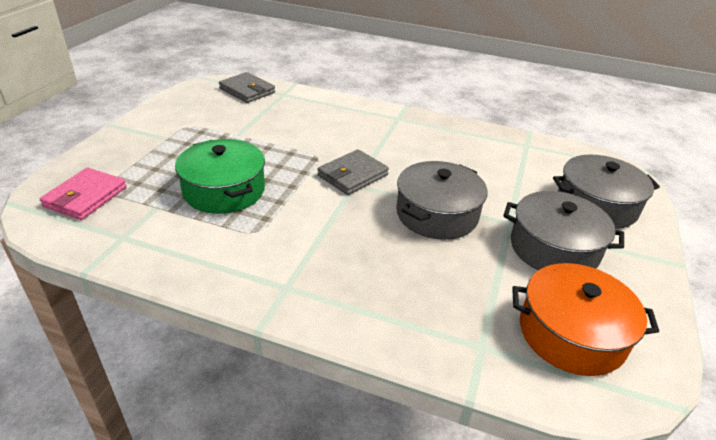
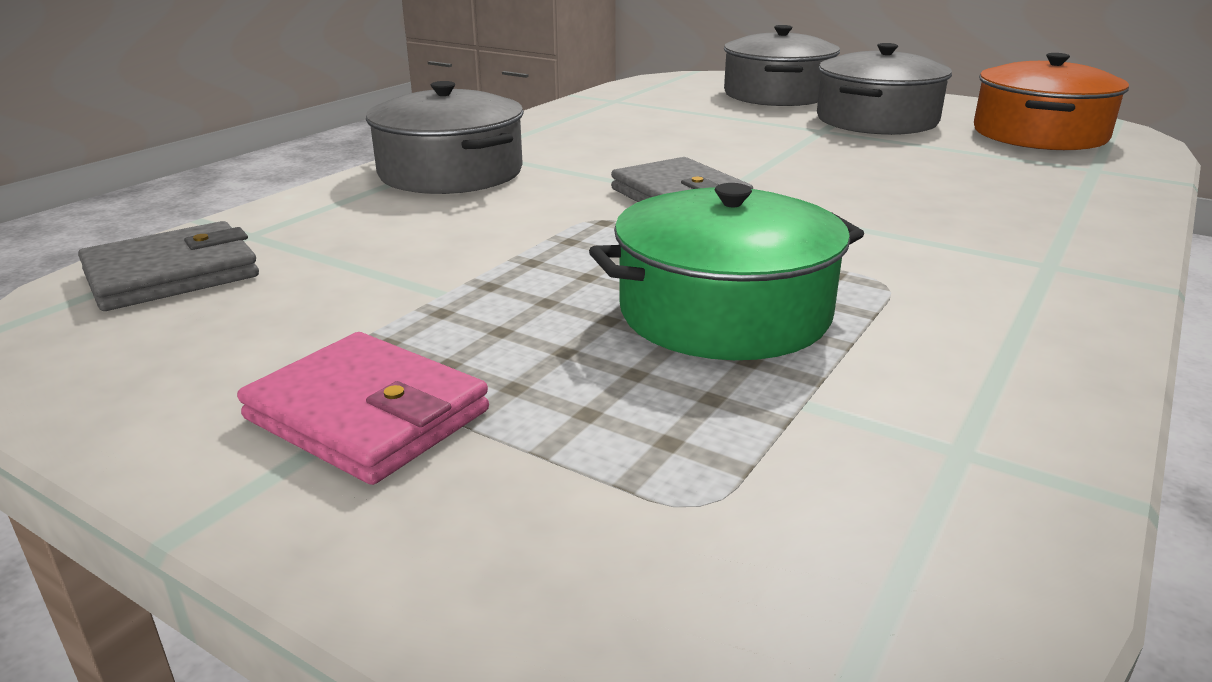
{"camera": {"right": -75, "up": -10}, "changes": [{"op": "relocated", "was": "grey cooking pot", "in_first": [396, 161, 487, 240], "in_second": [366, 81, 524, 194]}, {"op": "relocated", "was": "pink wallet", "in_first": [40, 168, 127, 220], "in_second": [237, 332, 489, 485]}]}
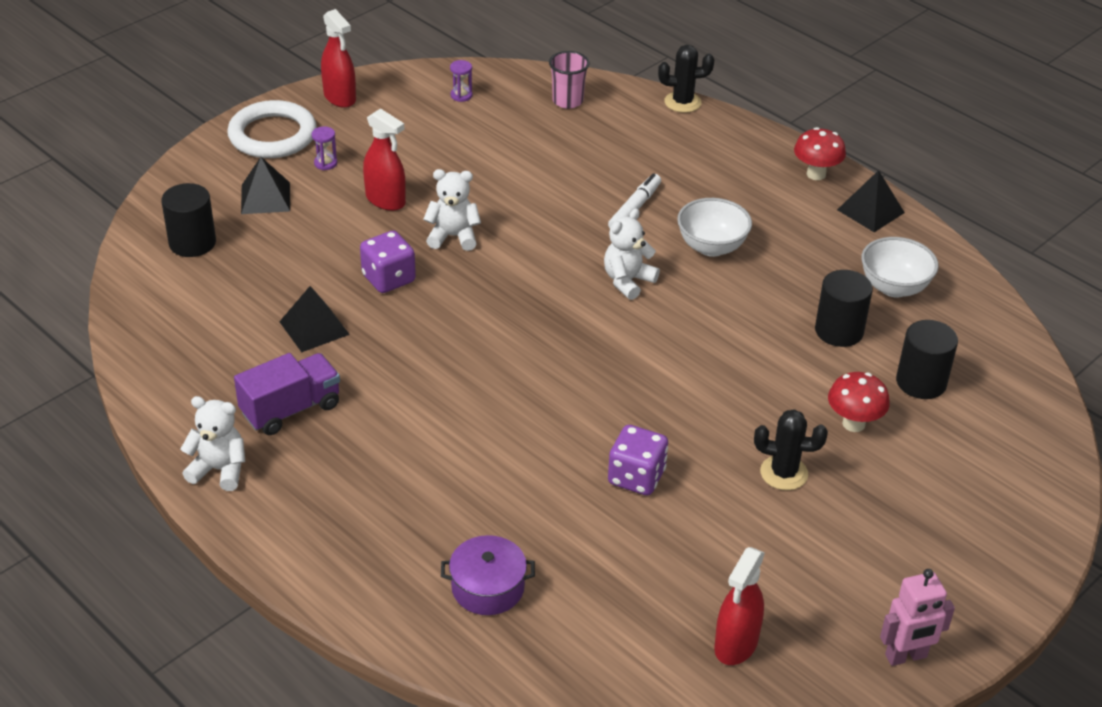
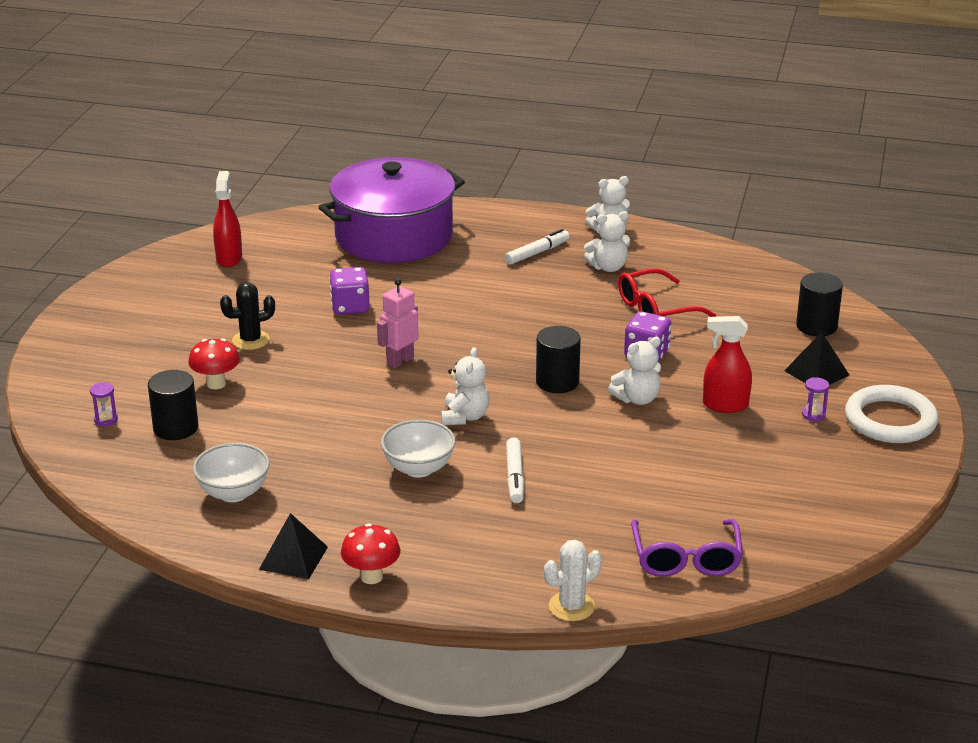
{"camera": {"right": 150, "up": -10}, "changes": [{"op": "missing", "was": "crimson spray cleaner", "in_first": [321, 9, 356, 108]}, {"op": "colour", "was": "ebony saguaro cactus", "now": "pure white saguaro cactus", "in_first": [658, 45, 714, 113], "in_second": [544, 540, 602, 621]}, {"op": "exchanged", "was": "pink tumbler", "now": "violet eyeglasses", "in_first": [549, 51, 590, 109], "in_second": [631, 519, 743, 577]}, {"op": "relocated", "was": "violet hourglass", "in_first": [450, 60, 472, 102], "in_second": [90, 382, 118, 426]}, {"op": "relocated", "was": "ebony solid cylinder", "in_first": [815, 270, 873, 347], "in_second": [536, 326, 581, 393]}, {"op": "exchanged", "was": "ebony pyramid shape", "now": "crimson eyeglasses", "in_first": [279, 286, 350, 352], "in_second": [618, 268, 716, 317]}, {"op": "exchanged", "was": "violet truck", "now": "pure white teddy", "in_first": [234, 353, 340, 435], "in_second": [584, 211, 630, 272]}, {"op": "size", "was": "violet cooking pot", "in_first": [441, 535, 535, 615], "in_second": [319, 157, 465, 263], "ratio": 2.45}, {"op": "relocated", "was": "pink robot figure", "in_first": [880, 569, 955, 666], "in_second": [377, 279, 418, 369]}, {"op": "appeared", "now": "pure white marker pen", "in_second": [505, 229, 570, 265]}]}
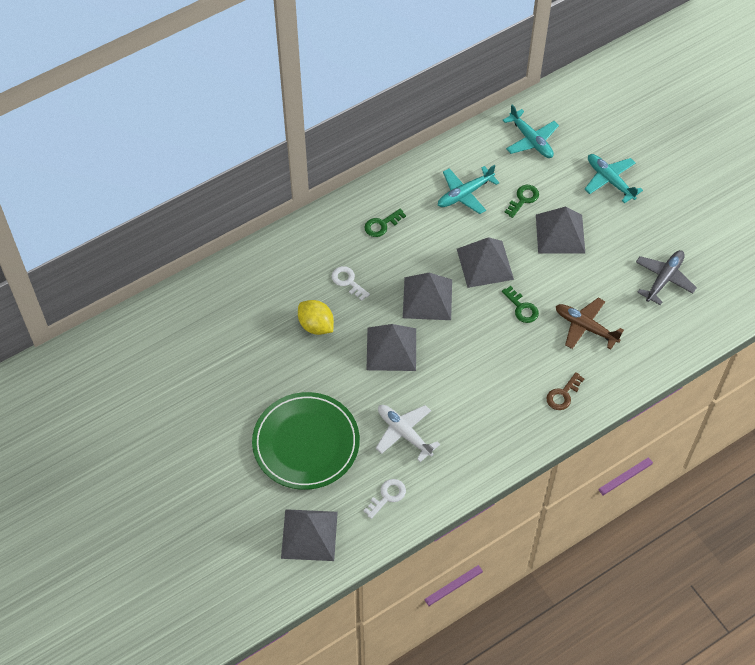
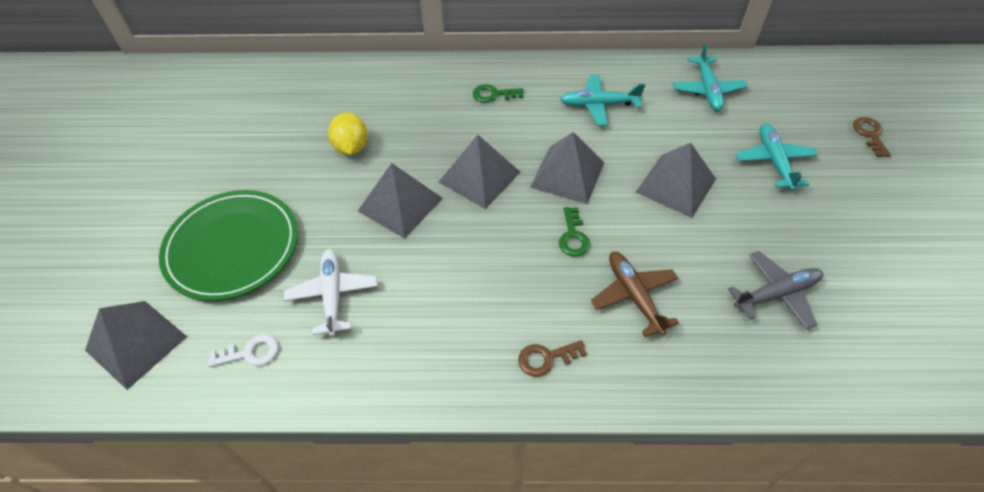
{"camera": {"right": 35, "up": -5}, "changes": [{"op": "missing", "was": "emerald key", "in_first": [504, 185, 539, 218]}, {"op": "missing", "was": "pure white key", "in_first": [332, 266, 370, 301]}, {"op": "appeared", "now": "brown key", "in_second": [853, 117, 891, 157]}]}
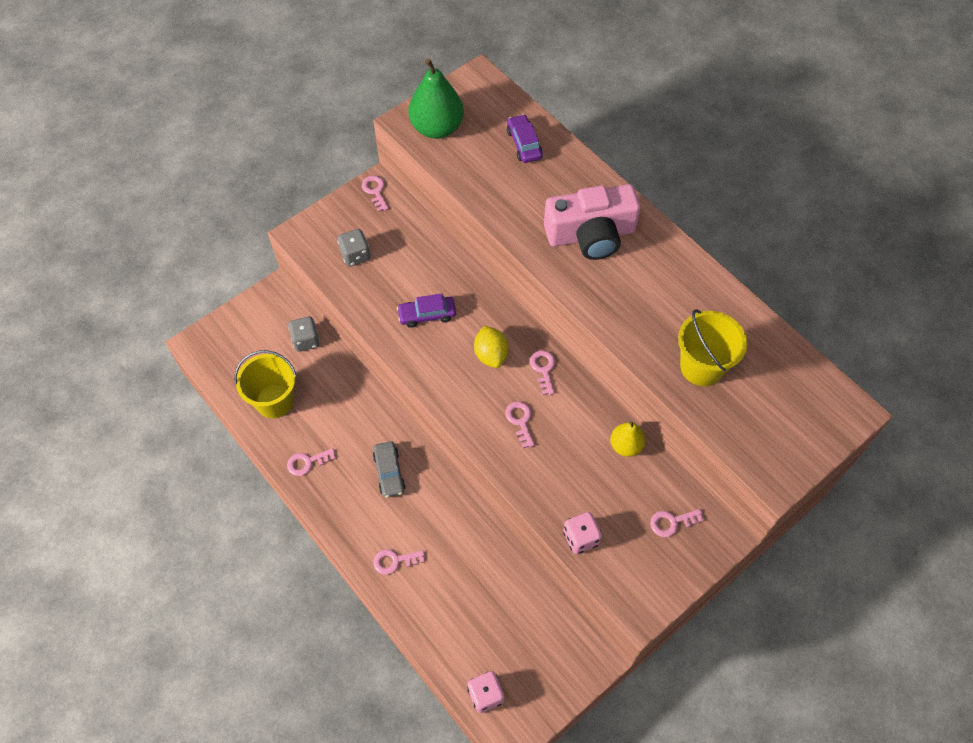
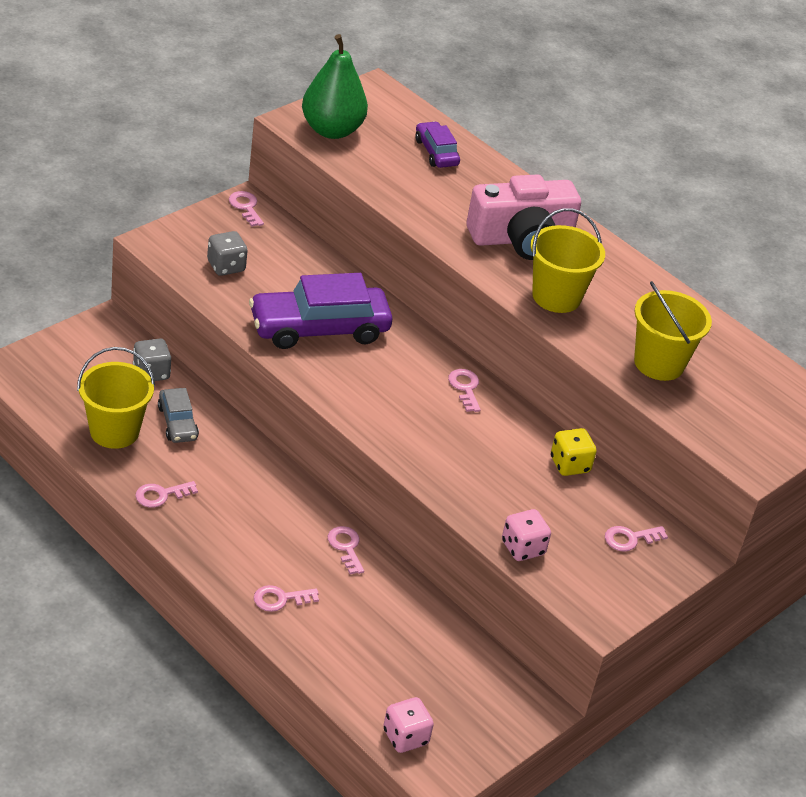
{"camera": {"right": -10, "up": -20}, "changes": [{"op": "size", "was": "violet automobile", "in_first": [397, 293, 456, 328], "in_second": [249, 273, 393, 349], "ratio": 1.95}, {"op": "missing", "was": "yellow toy lemon", "in_first": [474, 326, 508, 368]}, {"op": "relocated", "was": "pink key", "in_first": [505, 401, 535, 448], "in_second": [328, 526, 364, 574]}, {"op": "exchanged", "was": "yellow pear fruit", "now": "yellow dice", "in_first": [610, 421, 646, 457], "in_second": [551, 428, 597, 476]}, {"op": "relocated", "was": "grey automobile", "in_first": [373, 441, 405, 498], "in_second": [158, 388, 199, 443]}, {"op": "appeared", "now": "yellow pail", "in_second": [530, 208, 605, 313]}]}
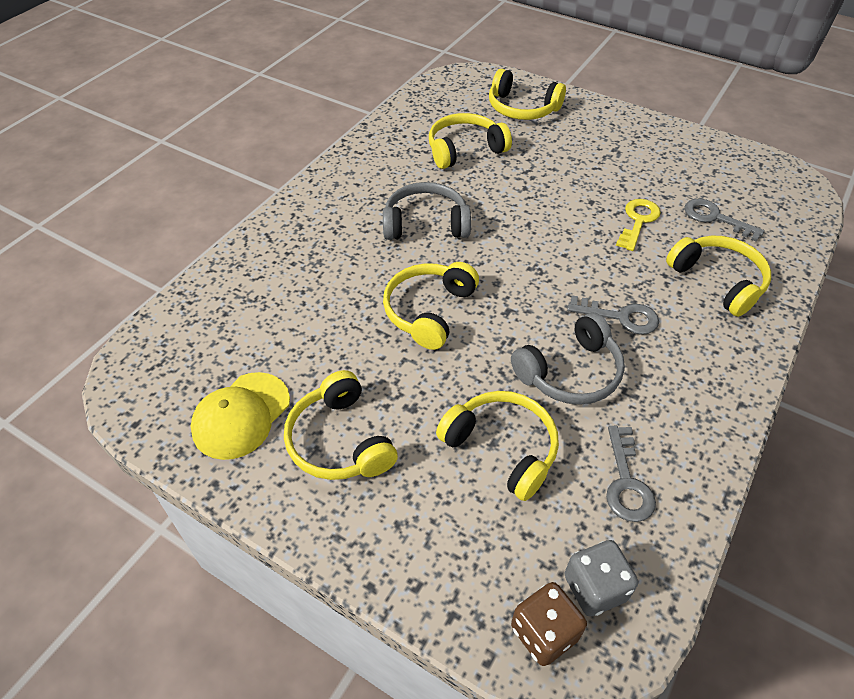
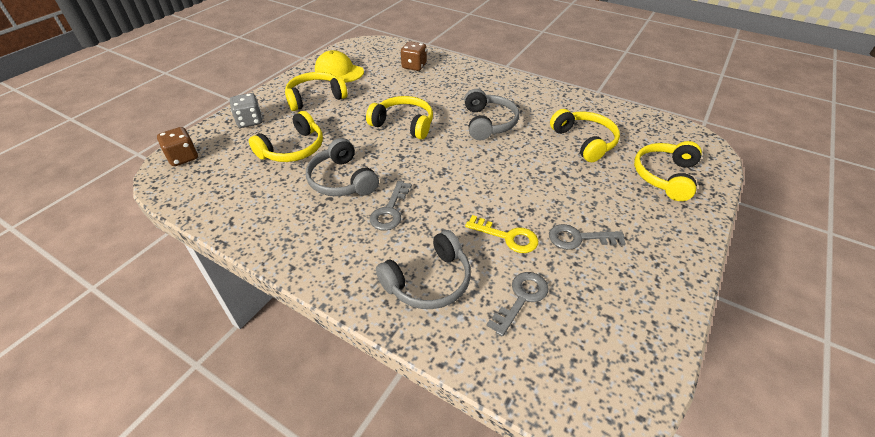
{"camera": {"right": 90, "up": -5}, "changes": [{"op": "colour", "was": "yellow headphones", "now": "grey headphones", "in_first": [666, 236, 771, 317], "in_second": [376, 230, 471, 309]}, {"op": "relocated", "was": "grey key", "in_first": [606, 426, 656, 522], "in_second": [549, 224, 626, 250]}, {"op": "relocated", "was": "grey dice", "in_first": [564, 540, 638, 617], "in_second": [230, 93, 263, 128]}, {"op": "appeared", "now": "brown dice", "in_second": [401, 41, 427, 71]}]}
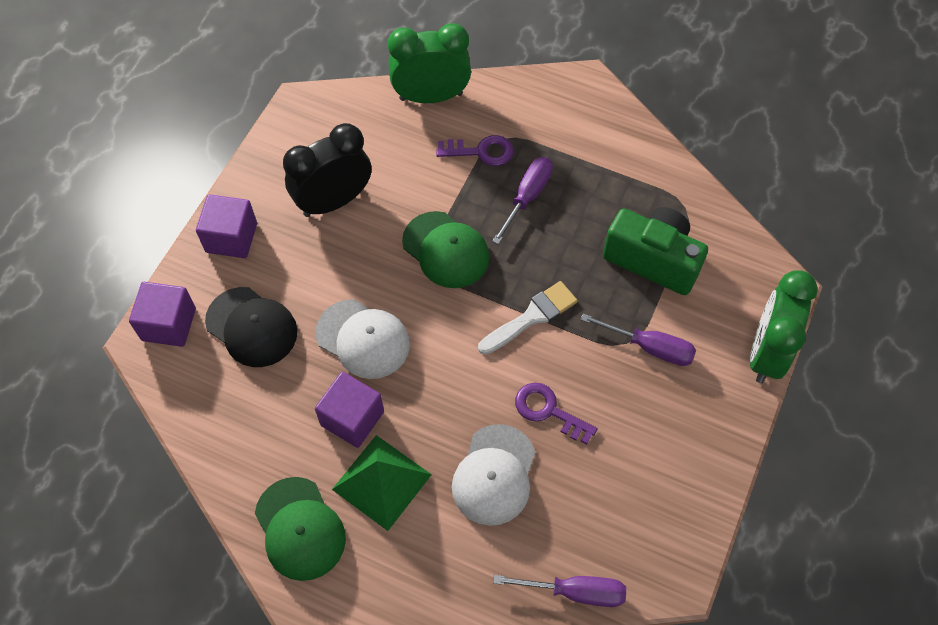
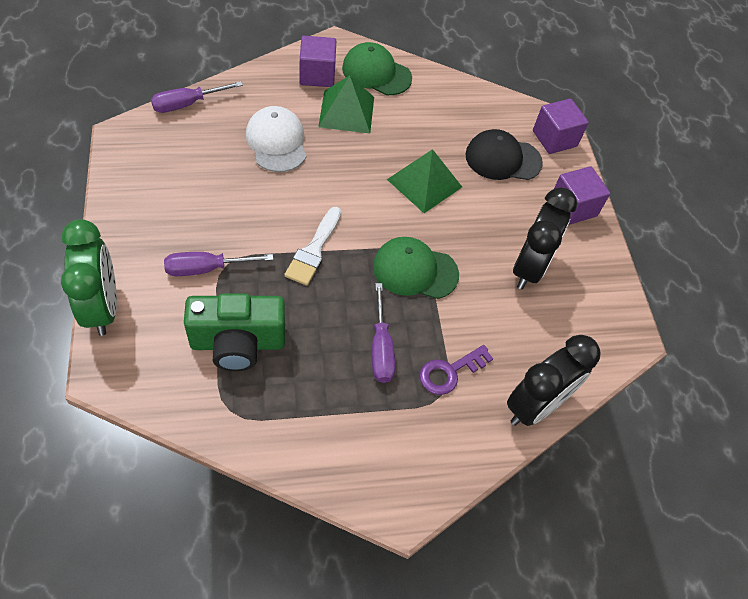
{"camera": {"right": 140, "up": -5}, "changes": [{"op": "colour", "was": "emerald alarm clock", "now": "ebony alarm clock", "in_first": [388, 23, 471, 103], "in_second": [507, 335, 601, 426]}, {"op": "exchanged", "was": "pure white cap", "now": "emerald pyramid shape", "in_first": [316, 299, 410, 379], "in_second": [387, 149, 462, 213]}, {"op": "relocated", "was": "violet solid cube", "in_first": [315, 372, 384, 448], "in_second": [300, 36, 336, 87]}, {"op": "missing", "was": "violet key", "in_first": [515, 383, 598, 444]}]}
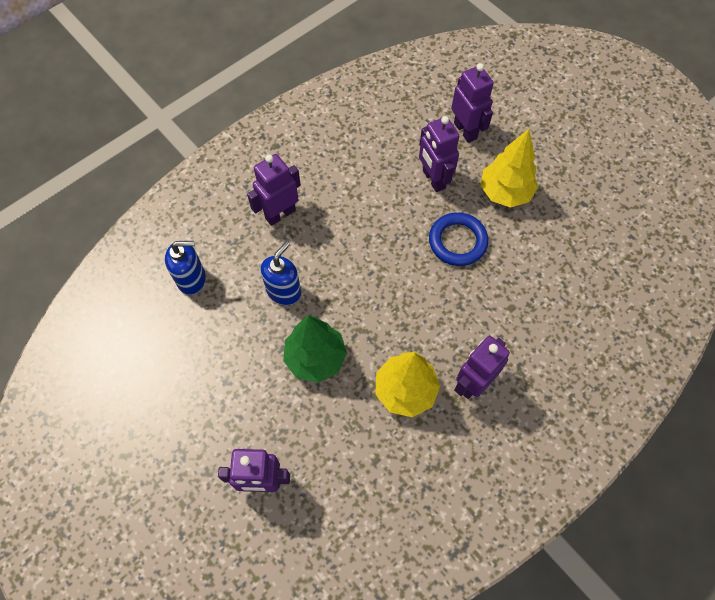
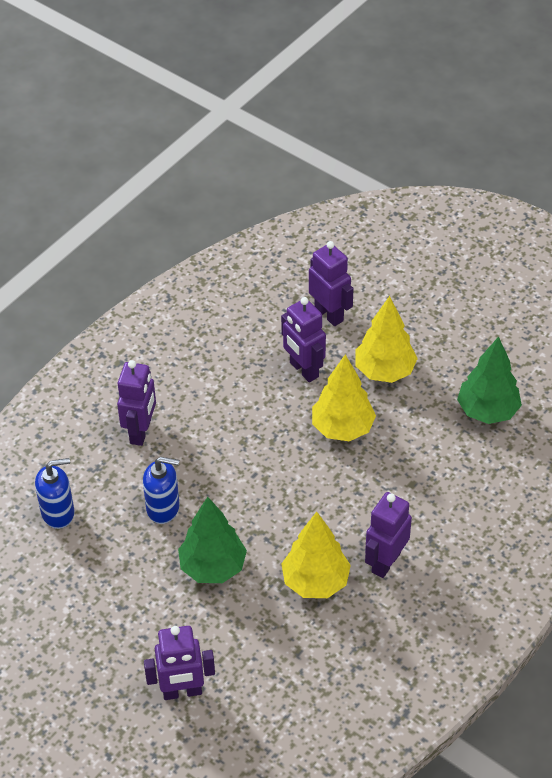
{"camera": {"right": -10, "up": -15}, "changes": [{"op": "spun", "was": "violet robot figure", "in_first": [247, 154, 301, 226], "in_second": [117, 360, 156, 446], "clockwise": 150}, {"op": "exchanged", "was": "royal blue hoop", "now": "yellow tree", "in_first": [429, 212, 488, 266], "in_second": [312, 354, 376, 441]}, {"op": "spun", "was": "royal blue soap pump", "in_first": [261, 241, 301, 305], "in_second": [143, 457, 180, 524], "clockwise": 75}, {"op": "appeared", "now": "emerald tree", "in_second": [457, 336, 522, 424]}]}
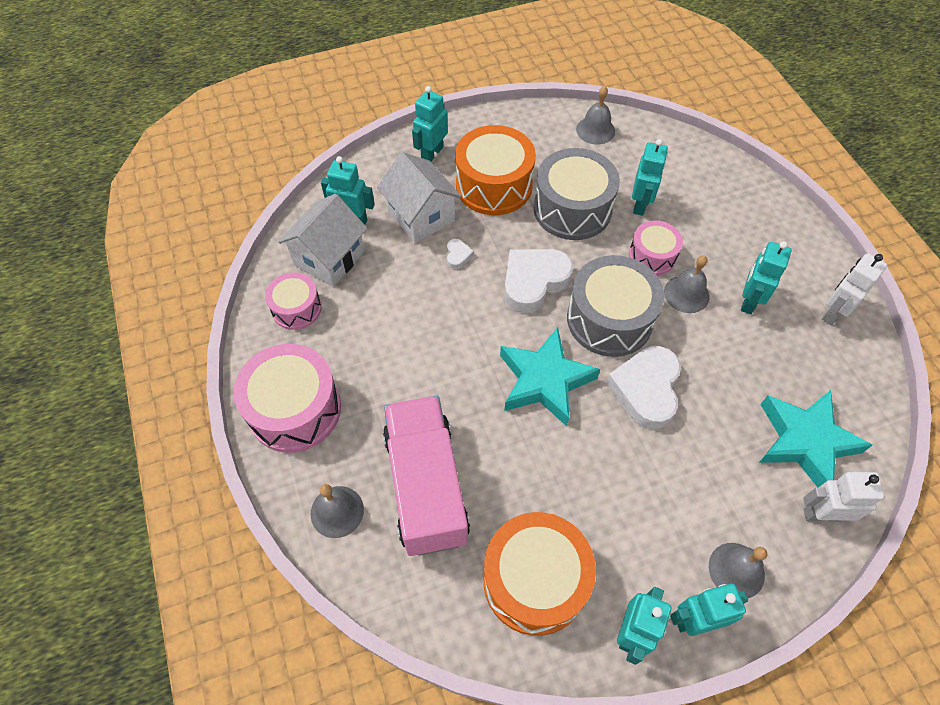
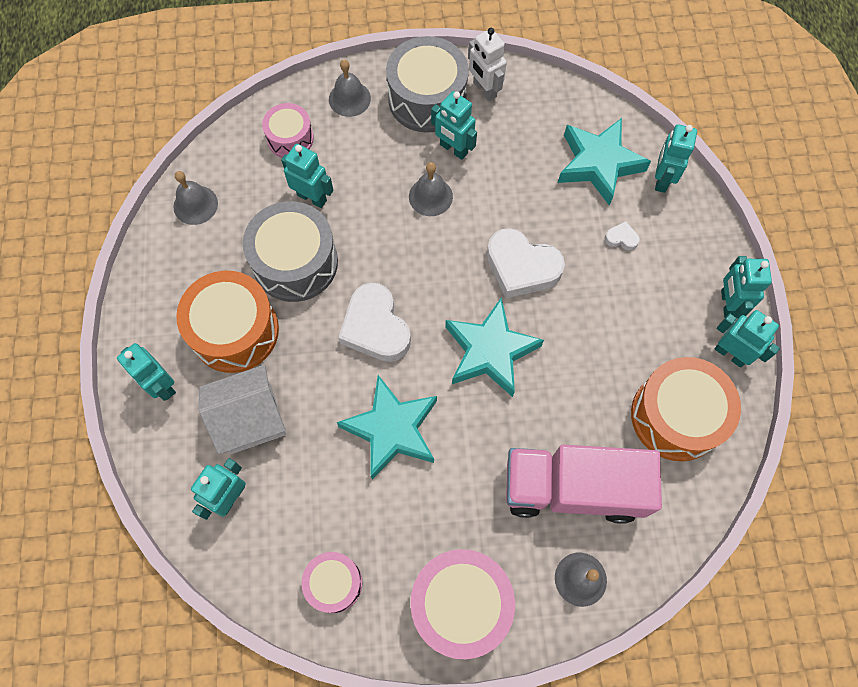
{"camera": {"right": -75, "up": 10}, "changes": [{"op": "missing", "was": "pure white toy house", "in_first": [278, 194, 368, 287]}, {"op": "relocated", "was": "pink drum", "in_first": [629, 220, 683, 275], "in_second": [262, 103, 314, 158]}, {"op": "relocated", "was": "pure white heart", "in_first": [447, 239, 474, 269], "in_second": [605, 221, 640, 250]}, {"op": "relocated", "was": "grey drum", "in_first": [567, 255, 665, 357], "in_second": [386, 36, 469, 133]}, {"op": "colour", "was": "pure white robot figure", "now": "turquoise robot figure", "in_first": [803, 472, 885, 522], "in_second": [655, 124, 697, 193]}, {"op": "relocated", "was": "grey hand bell", "in_first": [709, 543, 767, 598], "in_second": [329, 59, 371, 117]}, {"op": "appeared", "now": "turquoise star", "in_second": [337, 375, 437, 480]}]}
